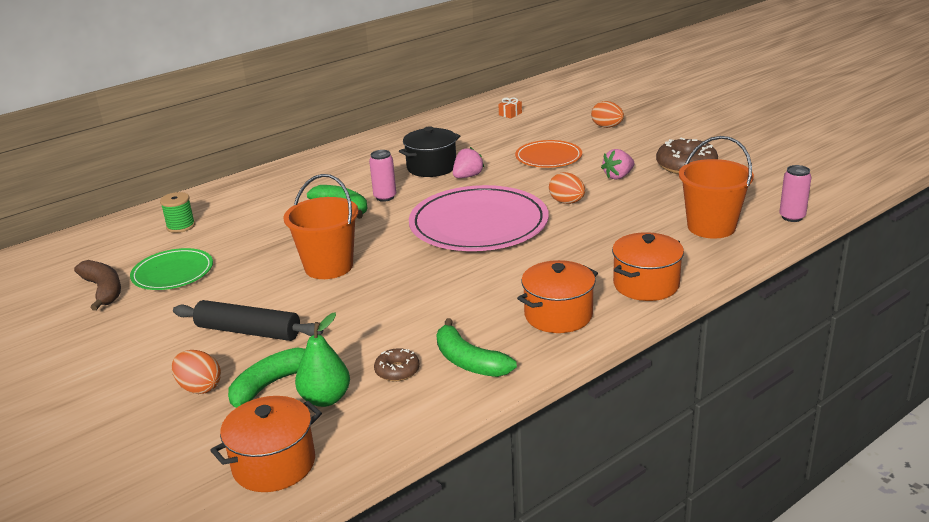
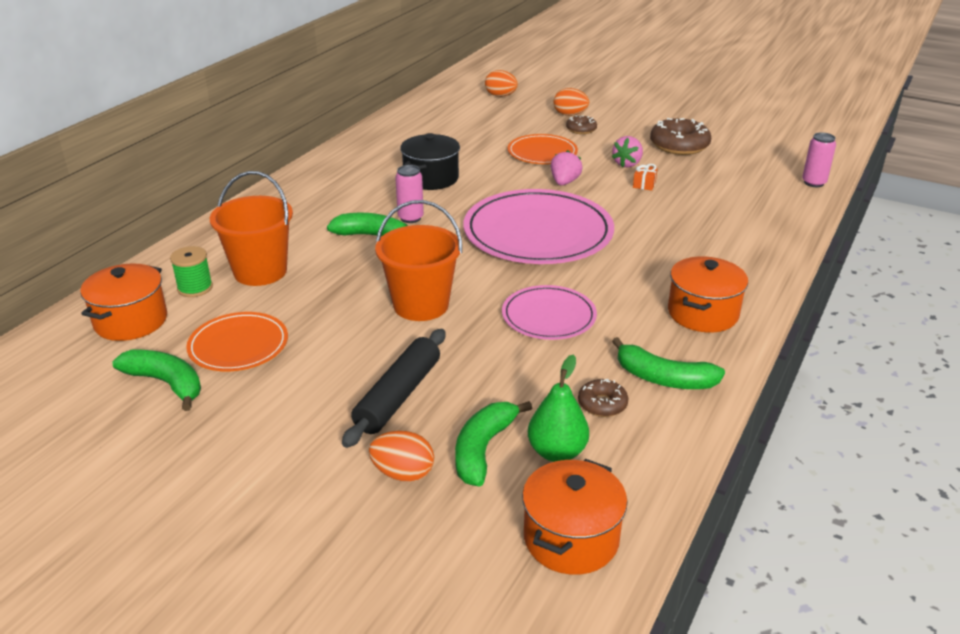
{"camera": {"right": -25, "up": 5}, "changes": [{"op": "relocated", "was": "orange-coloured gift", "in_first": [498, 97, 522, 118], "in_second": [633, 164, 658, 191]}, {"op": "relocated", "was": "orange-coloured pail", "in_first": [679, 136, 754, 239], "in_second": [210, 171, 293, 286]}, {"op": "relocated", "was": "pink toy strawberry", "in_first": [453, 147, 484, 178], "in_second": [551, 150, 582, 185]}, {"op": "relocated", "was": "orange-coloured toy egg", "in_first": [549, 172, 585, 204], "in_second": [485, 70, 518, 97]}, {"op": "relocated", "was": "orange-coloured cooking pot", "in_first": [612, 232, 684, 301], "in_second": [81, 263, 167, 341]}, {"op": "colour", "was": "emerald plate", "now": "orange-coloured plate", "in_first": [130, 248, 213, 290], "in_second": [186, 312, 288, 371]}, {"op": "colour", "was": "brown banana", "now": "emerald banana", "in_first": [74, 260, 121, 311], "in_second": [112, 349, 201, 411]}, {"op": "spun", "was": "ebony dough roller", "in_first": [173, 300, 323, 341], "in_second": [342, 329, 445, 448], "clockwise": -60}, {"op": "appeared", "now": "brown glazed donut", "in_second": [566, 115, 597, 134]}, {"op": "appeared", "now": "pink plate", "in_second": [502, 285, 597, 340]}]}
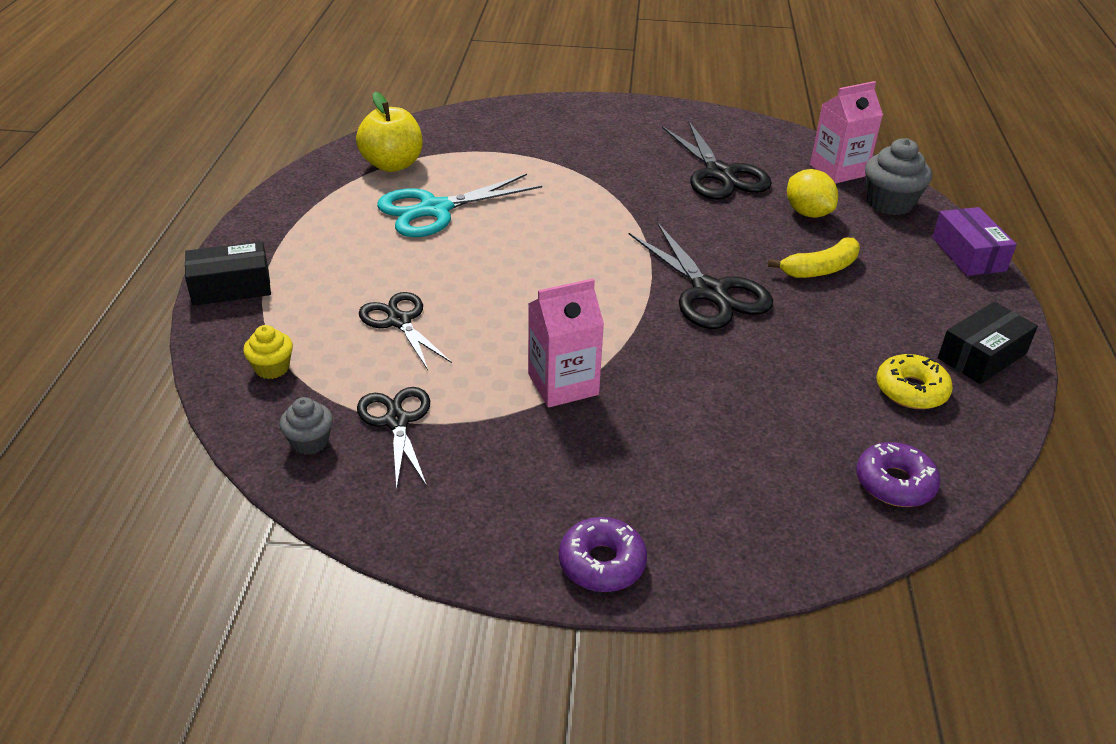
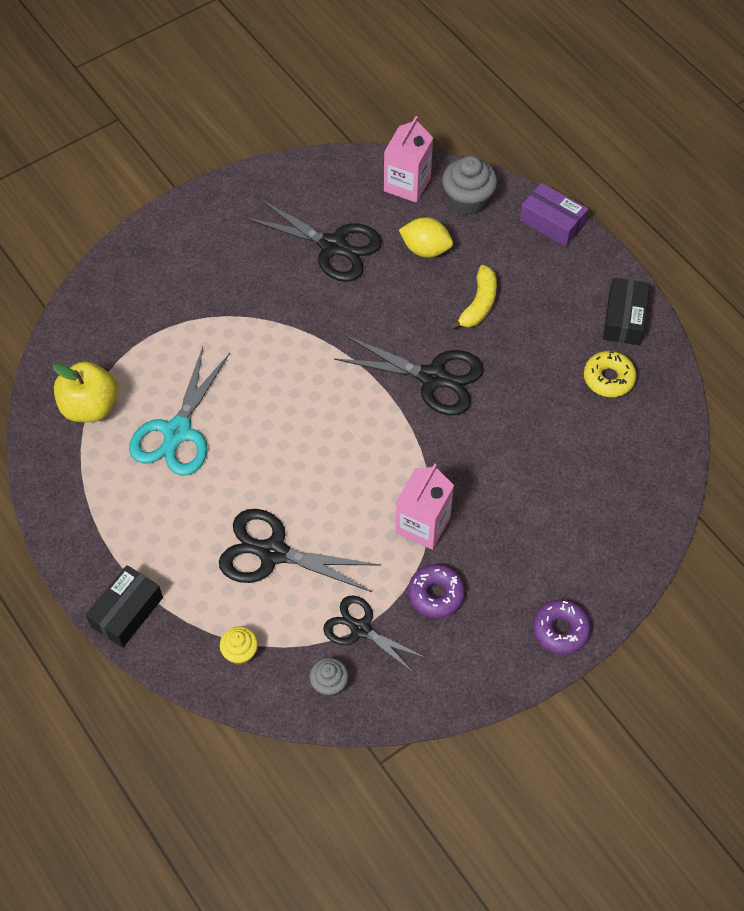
{"camera": {"right": -40, "up": 20}, "changes": [{"op": "size", "was": "ebony pair of scissors", "in_first": [359, 292, 452, 370], "in_second": [219, 509, 381, 592], "ratio": 1.53}, {"op": "relocated", "was": "violet glazed donut", "in_first": [856, 442, 940, 507], "in_second": [408, 564, 465, 618]}]}
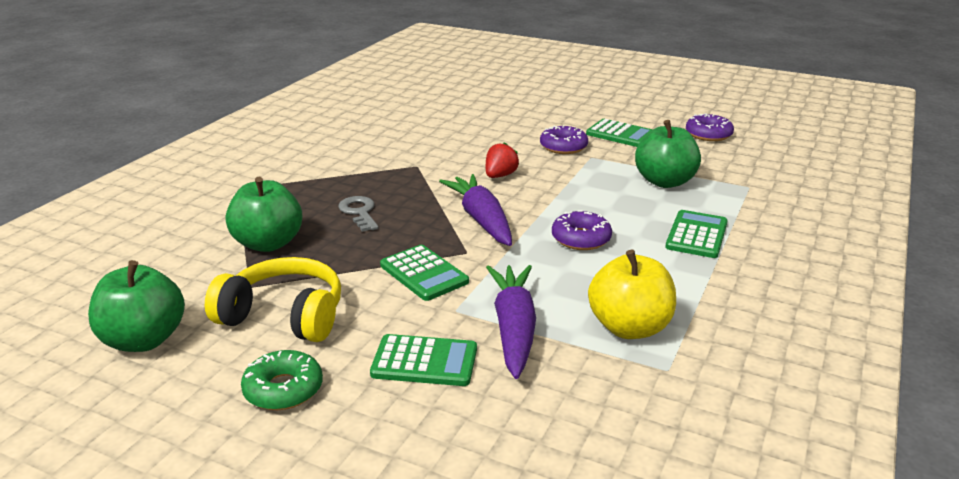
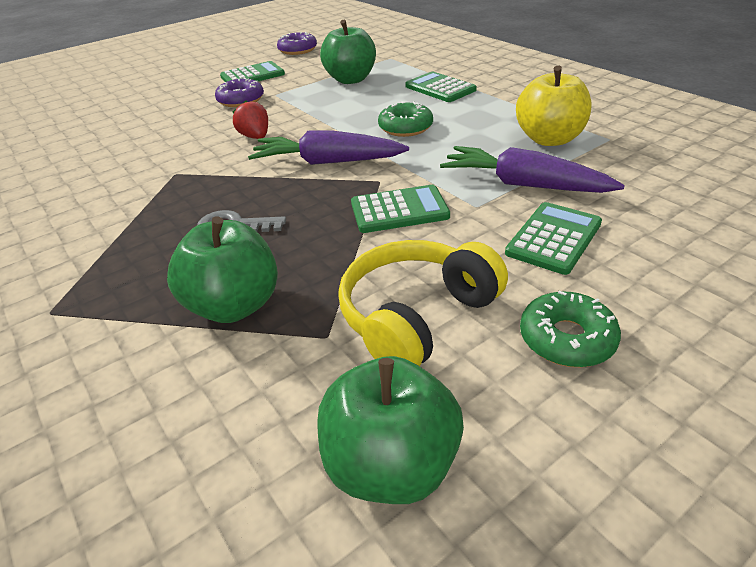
{"camera": {"right": -60, "up": 10}, "changes": [{"op": "colour", "was": "violet glazed donut", "now": "emerald glazed donut", "in_first": [552, 210, 612, 250], "in_second": [378, 101, 433, 137]}]}
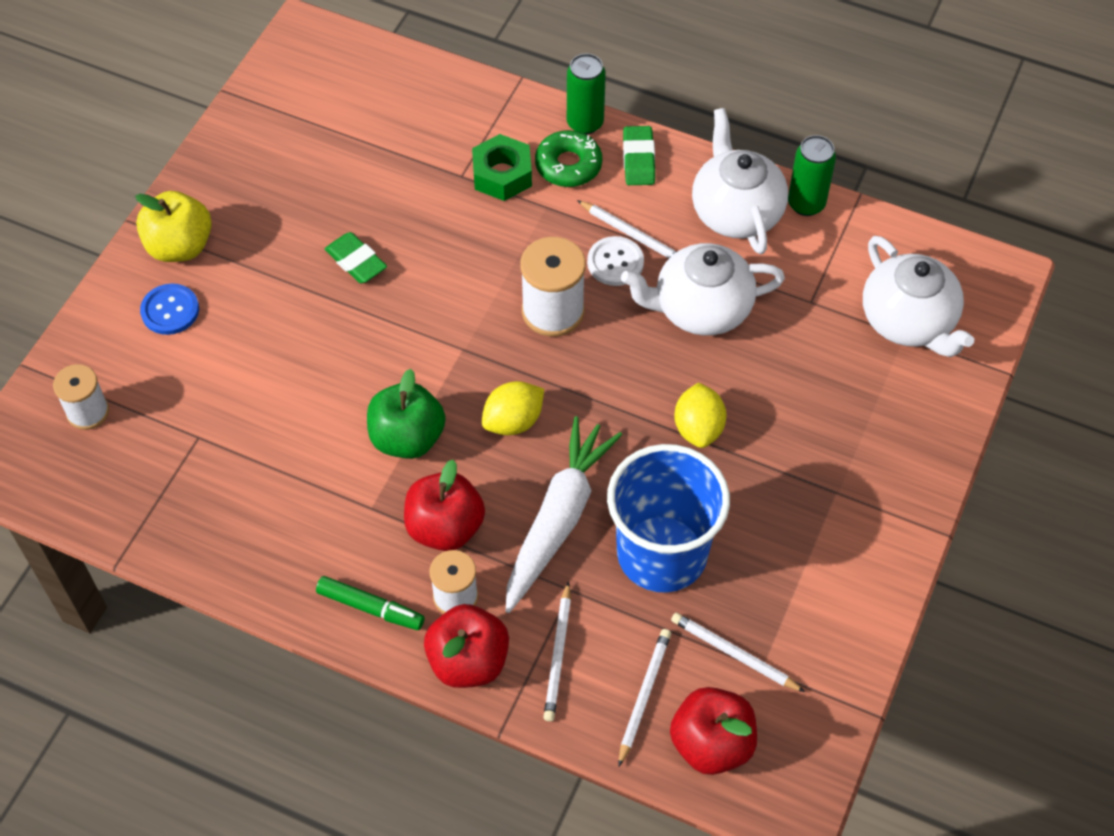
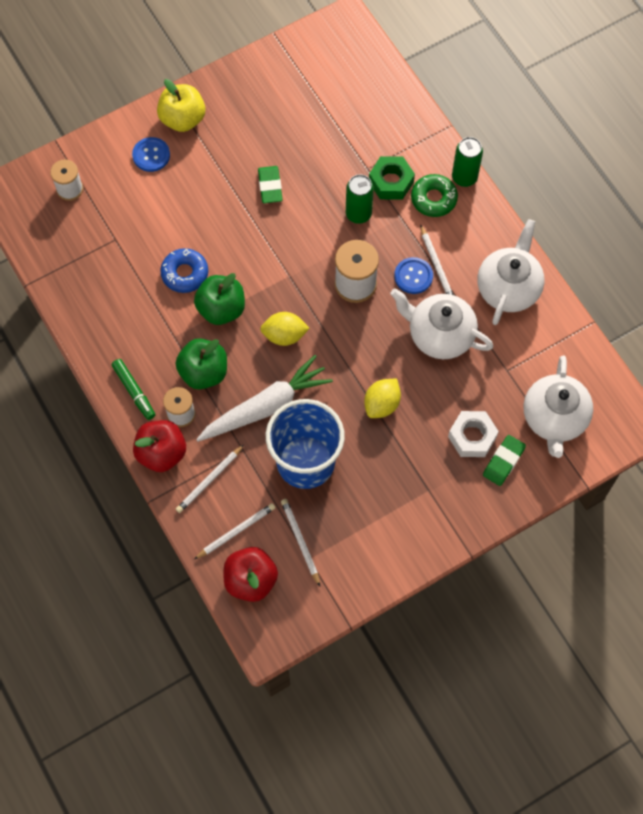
{"camera": {"right": 35, "up": 10}, "changes": [{"op": "relocated", "was": "emerald eraser", "in_first": [623, 126, 655, 185], "in_second": [483, 435, 526, 486]}, {"op": "relocated", "was": "emerald soda can", "in_first": [788, 135, 836, 216], "in_second": [346, 174, 374, 224]}, {"op": "colour", "was": "pure white button", "now": "royal blue button", "in_first": [587, 236, 644, 286], "in_second": [394, 257, 433, 294]}, {"op": "colour", "was": "crimson apple", "now": "emerald apple", "in_first": [404, 460, 485, 551], "in_second": [175, 338, 227, 389]}, {"op": "appeared", "now": "royal blue glazed donut", "in_second": [160, 248, 208, 293]}, {"op": "appeared", "now": "pure white hexagon nut", "in_second": [448, 411, 499, 457]}]}
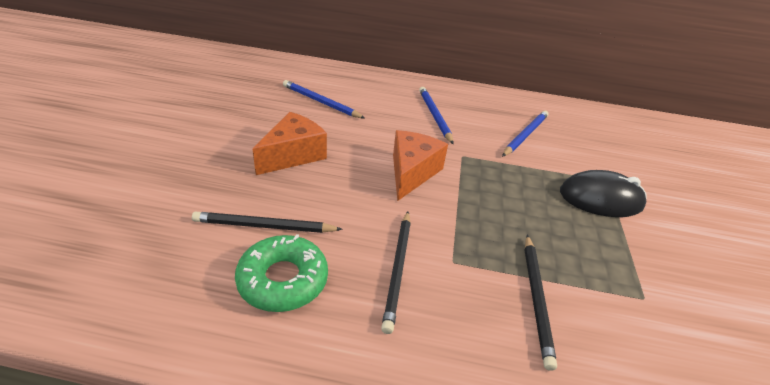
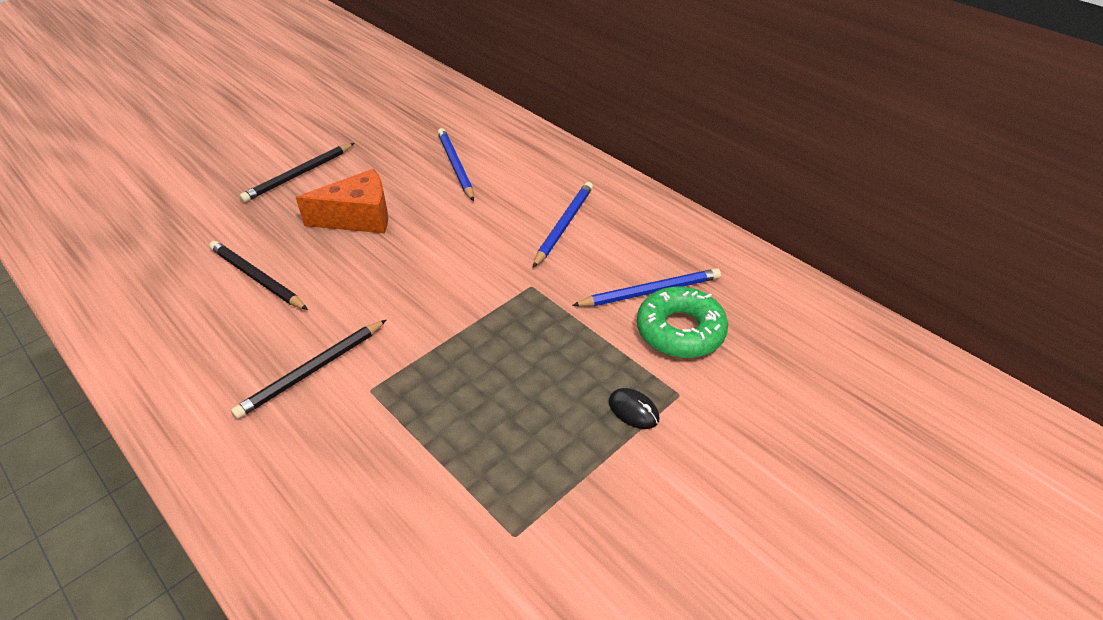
{"camera": {"right": 40, "up": 5}, "changes": [{"op": "missing", "was": "orange-coloured cheese", "in_first": [393, 130, 448, 201]}, {"op": "size", "was": "ebony mouse", "in_first": [560, 170, 647, 217], "in_second": [609, 388, 659, 429], "ratio": 0.47}, {"op": "relocated", "was": "emerald glazed donut", "in_first": [235, 234, 328, 312], "in_second": [637, 287, 728, 358]}, {"op": "relocated", "was": "ebony lead pencil", "in_first": [525, 235, 557, 371], "in_second": [239, 143, 355, 203]}]}
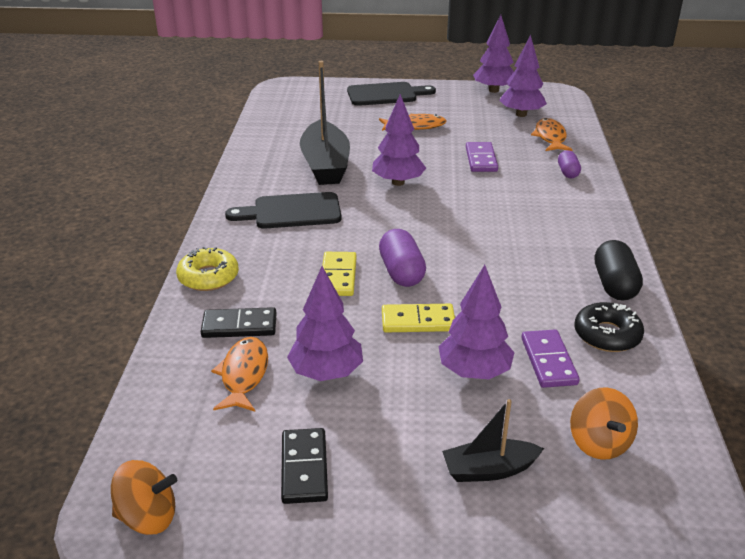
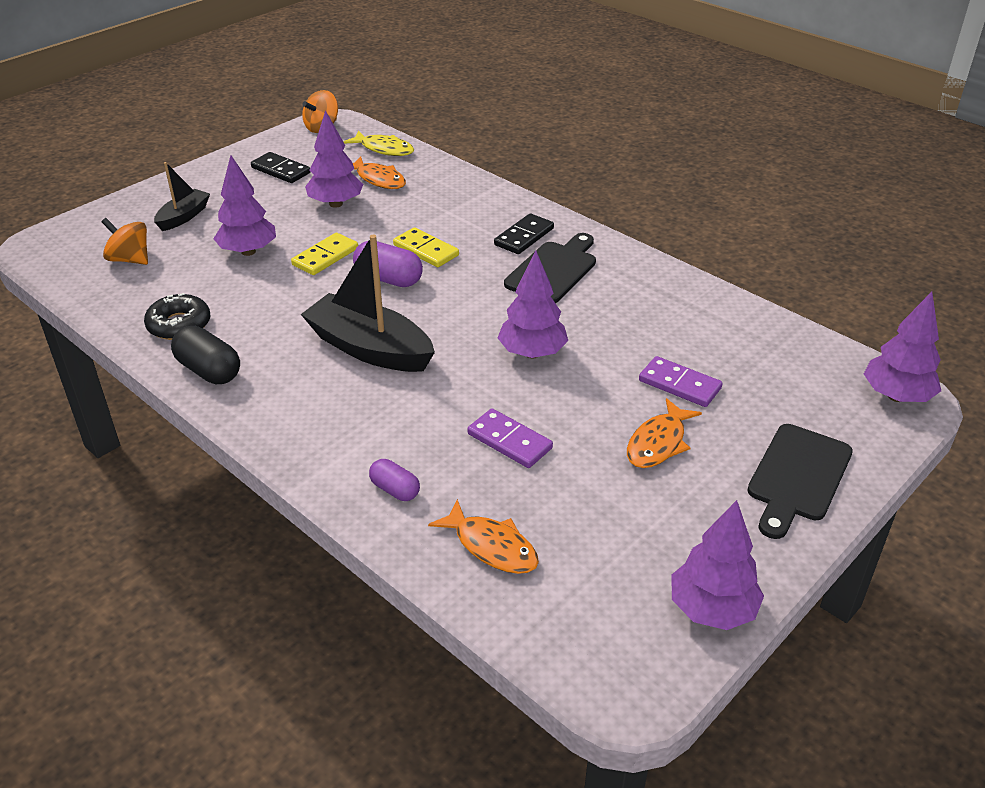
{"camera": {"right": 130, "up": 5}, "changes": [{"op": "relocated", "was": "violet tree", "in_first": [499, 35, 547, 117], "in_second": [864, 292, 941, 402]}, {"op": "relocated", "was": "ebony toy boat", "in_first": [300, 61, 350, 185], "in_second": [301, 235, 435, 372]}, {"op": "missing", "was": "yellow glazed donut", "in_first": [176, 247, 239, 291]}, {"op": "relocated", "was": "ebony domino piece", "in_first": [201, 307, 277, 338], "in_second": [494, 213, 554, 254]}, {"op": "relocated", "was": "violet domino piece", "in_first": [521, 330, 580, 388], "in_second": [639, 356, 723, 407]}, {"op": "appeared", "now": "yellow toy fish", "in_second": [343, 131, 414, 156]}]}
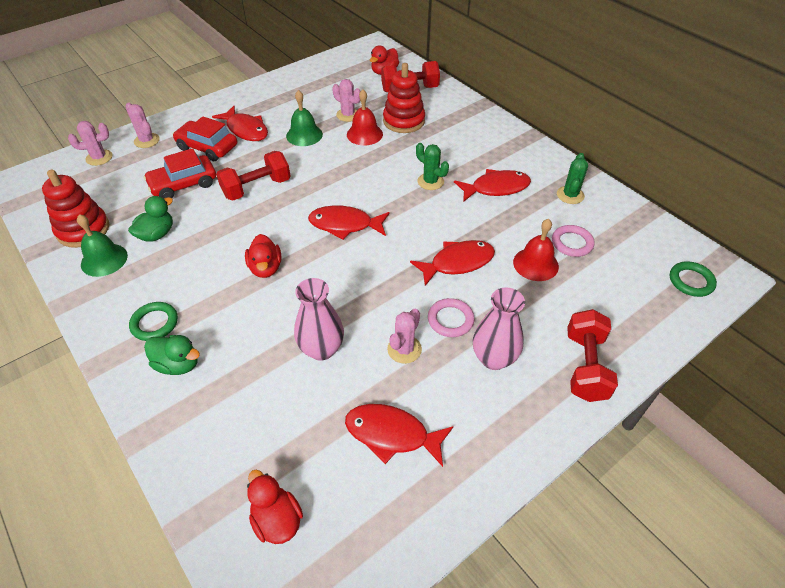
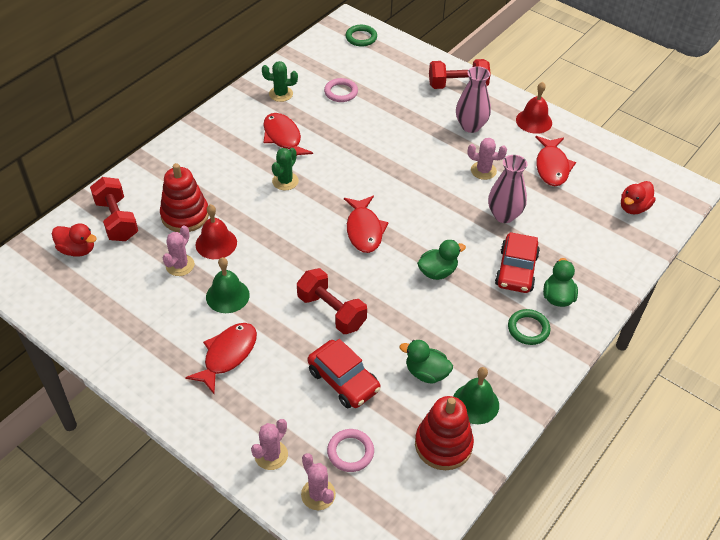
{"camera": {"right": -105, "up": 0}, "changes": [{"op": "relocated", "was": "crimson automobile", "in_first": [173, 116, 237, 161], "in_second": [495, 232, 540, 293]}, {"op": "relocated", "was": "crimson hand bell", "in_first": [513, 219, 559, 281], "in_second": [516, 82, 552, 134]}, {"op": "colour", "was": "crimson rubber duck", "now": "emerald rubber duck", "in_first": [245, 234, 281, 278], "in_second": [417, 240, 466, 280]}, {"op": "missing", "was": "crimson toy fish", "in_first": [410, 240, 495, 286]}, {"op": "relocated", "was": "pink hoop", "in_first": [428, 298, 475, 337], "in_second": [327, 429, 374, 472]}]}
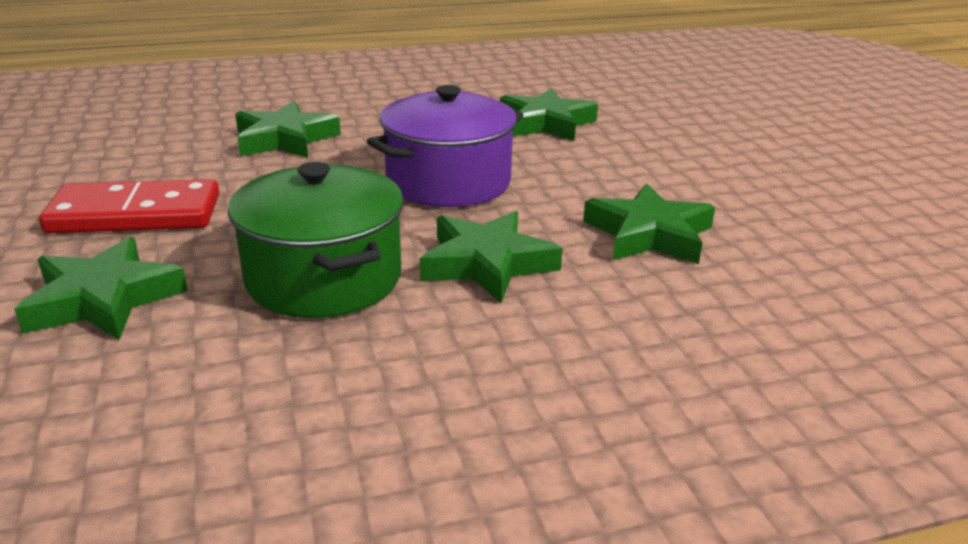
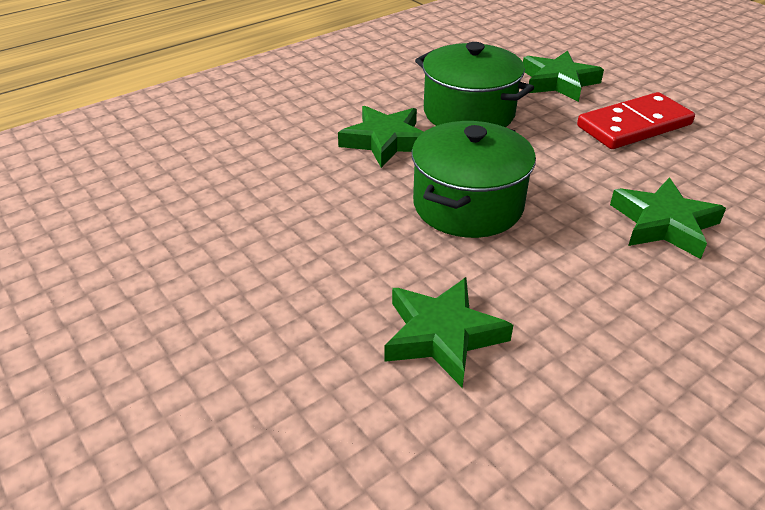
{"camera": {"right": 160, "up": 10}, "changes": [{"op": "colour", "was": "violet cooking pot", "now": "emerald cooking pot", "in_first": [367, 85, 523, 207], "in_second": [412, 121, 536, 238]}, {"op": "missing", "was": "emerald star", "in_first": [583, 183, 715, 264]}]}
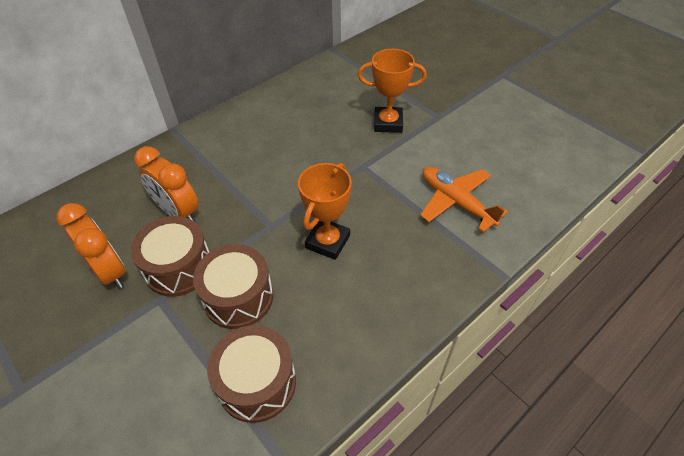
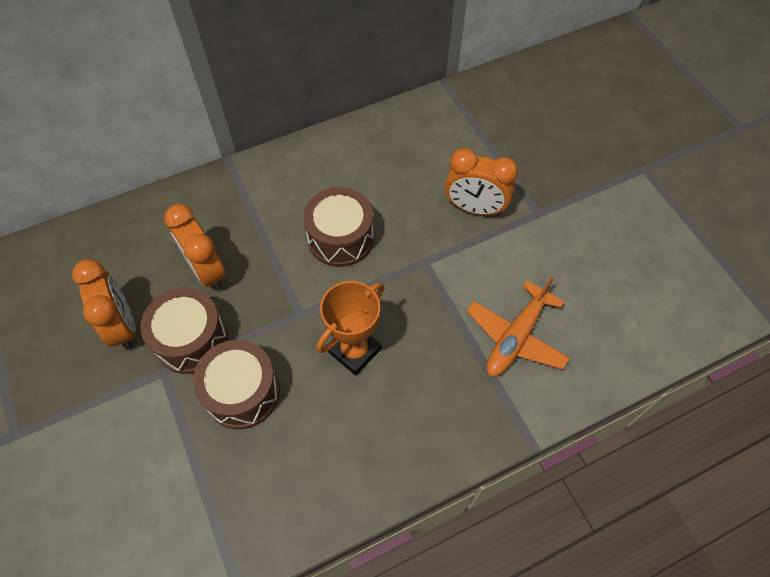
{"camera": {"right": 15, "up": 10}, "changes": [{"op": "exchanged", "was": "orange-coloured award cup", "now": "orange-coloured alarm clock", "in_first": [358, 49, 427, 133], "in_second": [445, 148, 518, 215]}, {"op": "spun", "was": "orange-coloured aeroplane", "in_first": [420, 167, 508, 232], "in_second": [467, 276, 570, 377], "clockwise": -120}, {"op": "relocated", "was": "brown drum", "in_first": [207, 325, 296, 423], "in_second": [303, 187, 374, 267]}]}
